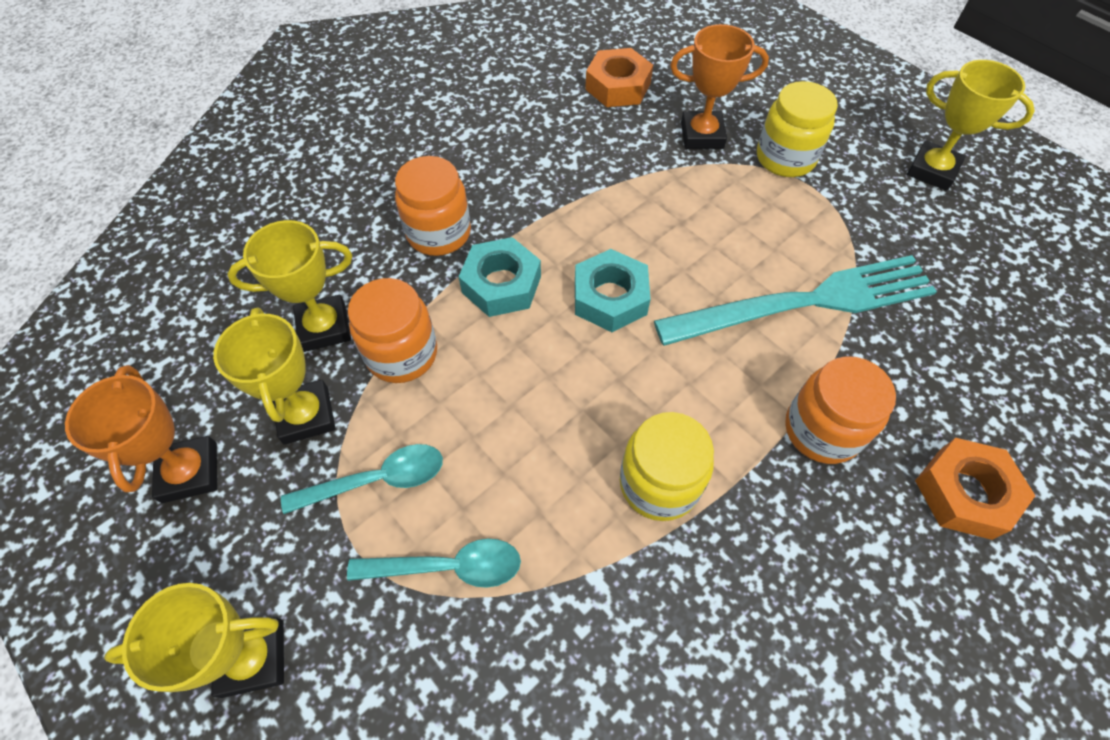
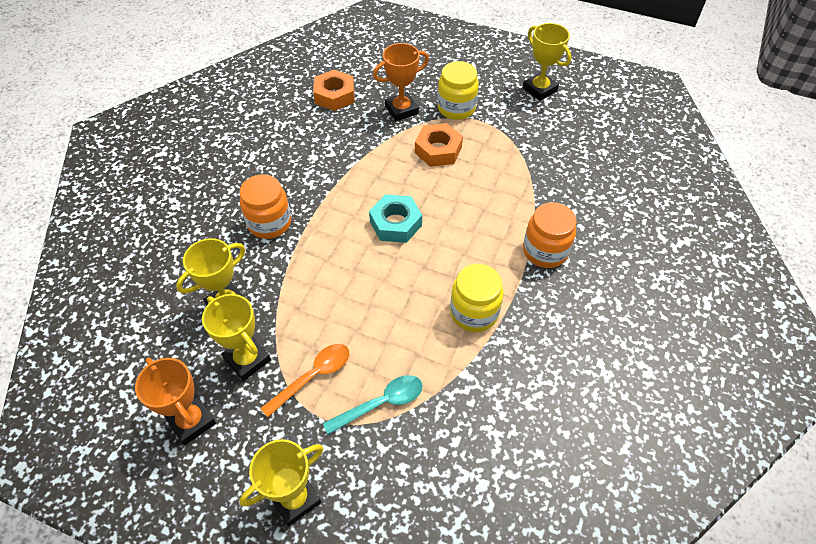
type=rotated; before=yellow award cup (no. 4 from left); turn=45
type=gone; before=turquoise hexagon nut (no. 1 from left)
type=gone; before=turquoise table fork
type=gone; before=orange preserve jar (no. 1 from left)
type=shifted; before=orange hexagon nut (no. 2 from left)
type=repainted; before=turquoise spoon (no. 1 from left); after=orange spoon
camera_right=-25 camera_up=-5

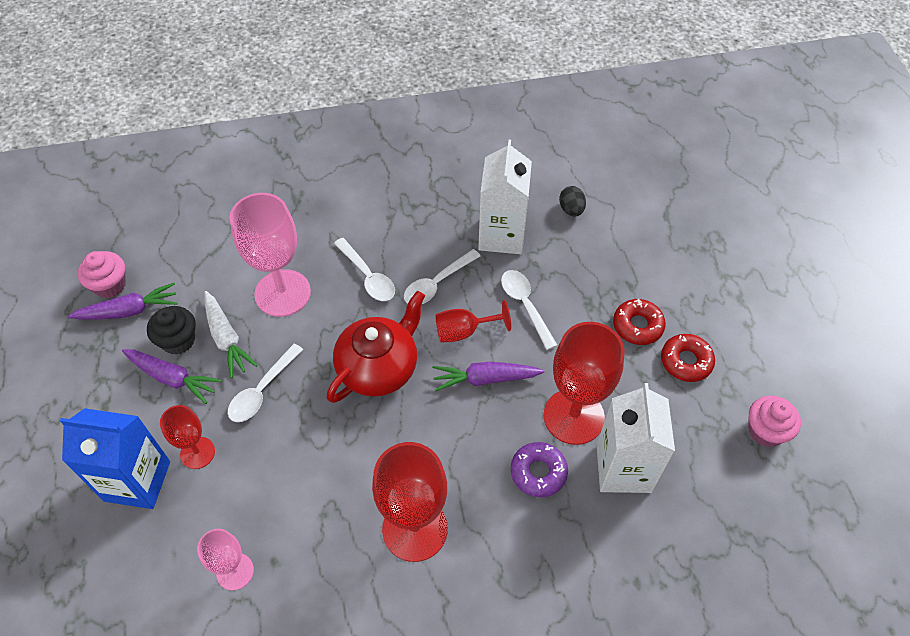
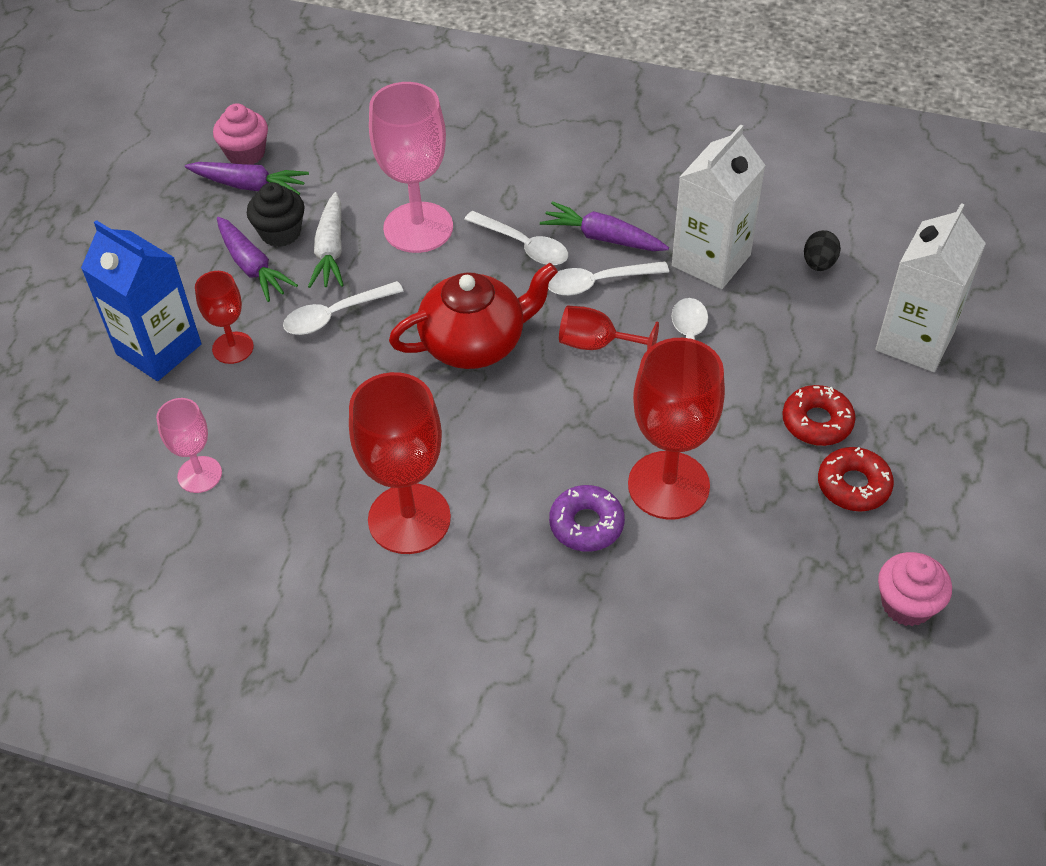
type=rotated; before=pure white spoon (no. 2 from left); turn=-45
type=shifted; before=royal purple root vegetable (no. 3 from left)
type=shifted; before=pure white milk carton (no. 2 from left)
camera_right=30 camera_up=-5

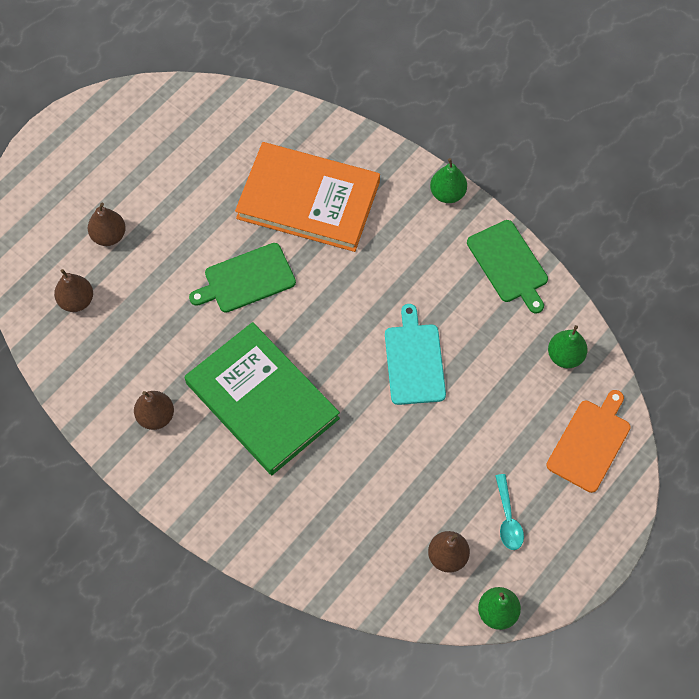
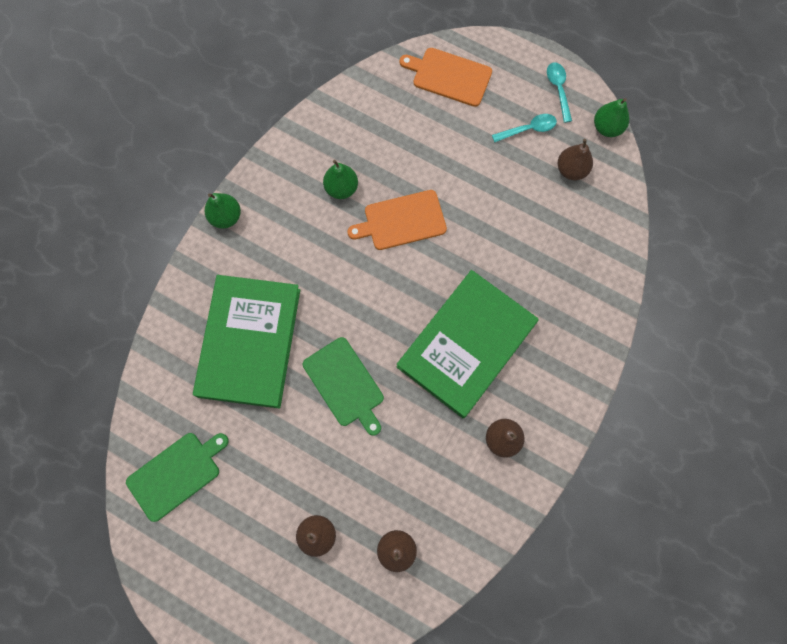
type=repainted; before=orange hardback; after=emerald hardback (no. 1 from left)
type=shifted; before=emerald bread board (no. 2 from left in the first image); after=emerald bread board (no. 1 from left)
type=repainted; before=turquoise bread board; after=orange bread board (no. 1 from left)
type=shifted; before=emerald pear (no. 3 from left in the first image); after=emerald pear (no. 2 from left)
type=new; after=turquoise spoon (no. 2 from left)
camera_right=-100 camera_up=10

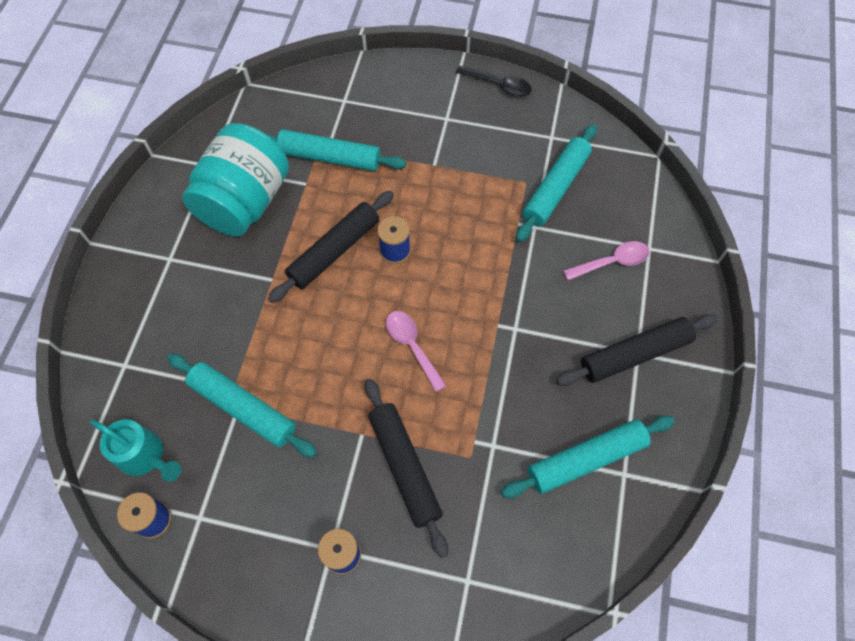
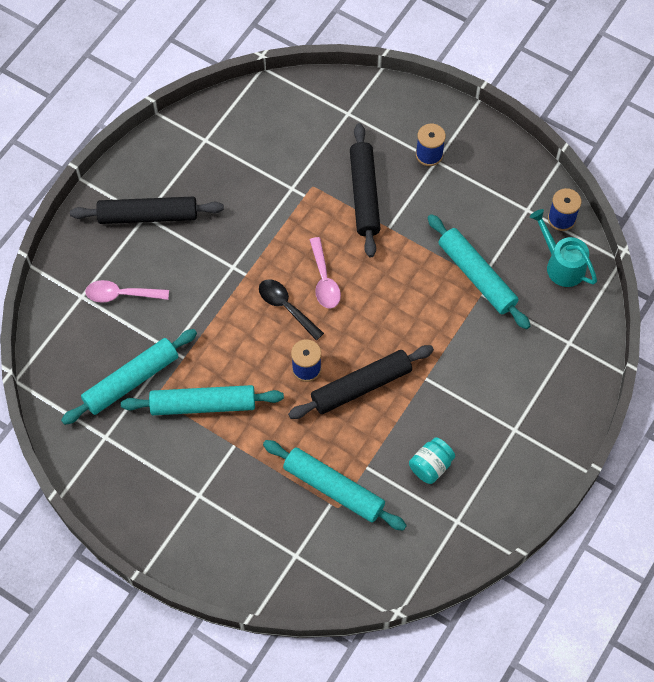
type=shifted; before=jet-black spoon
type=scaled; before=turquoise preserve jar; scale=0.43
type=shifted; before=turquoise rolling pin (no. 4 from left in the first image); after=turquoise rolling pin (no. 2 from left)
camera_right=-160 camera_up=0

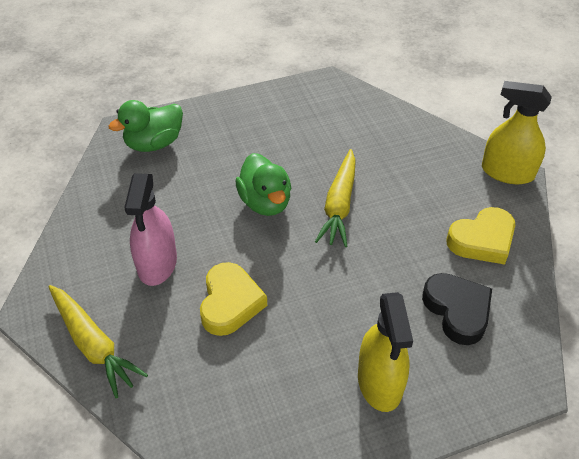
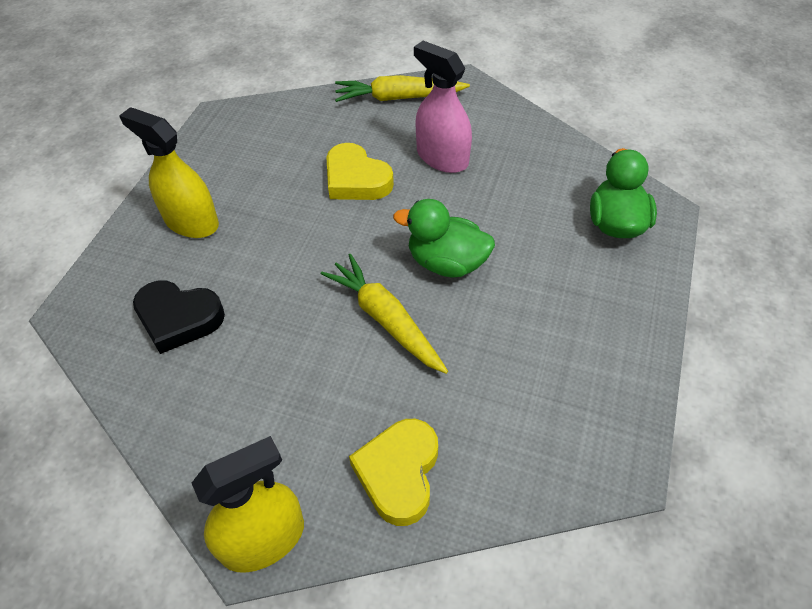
type=shifted; before=yellow love heart (no. 2 from left)
camera_right=130 camera_up=5

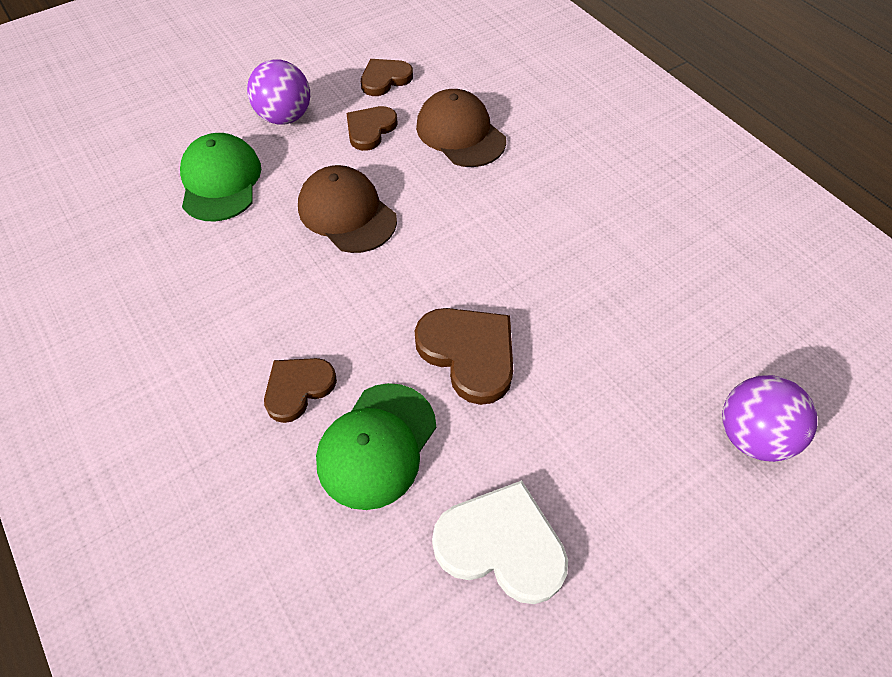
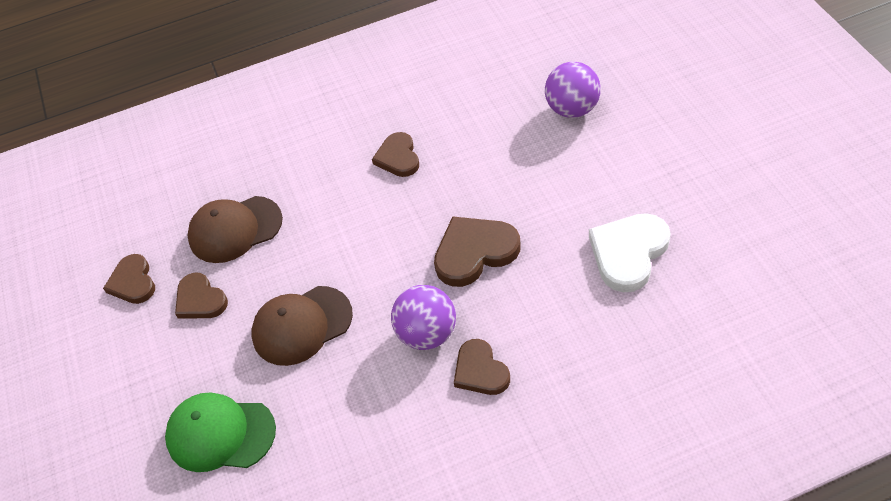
type=shifted; before=royal purple ball (no. 1 from left)
type=gone; before=emerald cap (no. 2 from left)
type=new; after=brown love heart (no. 3 from left)
camera_right=-70 camera_up=-5

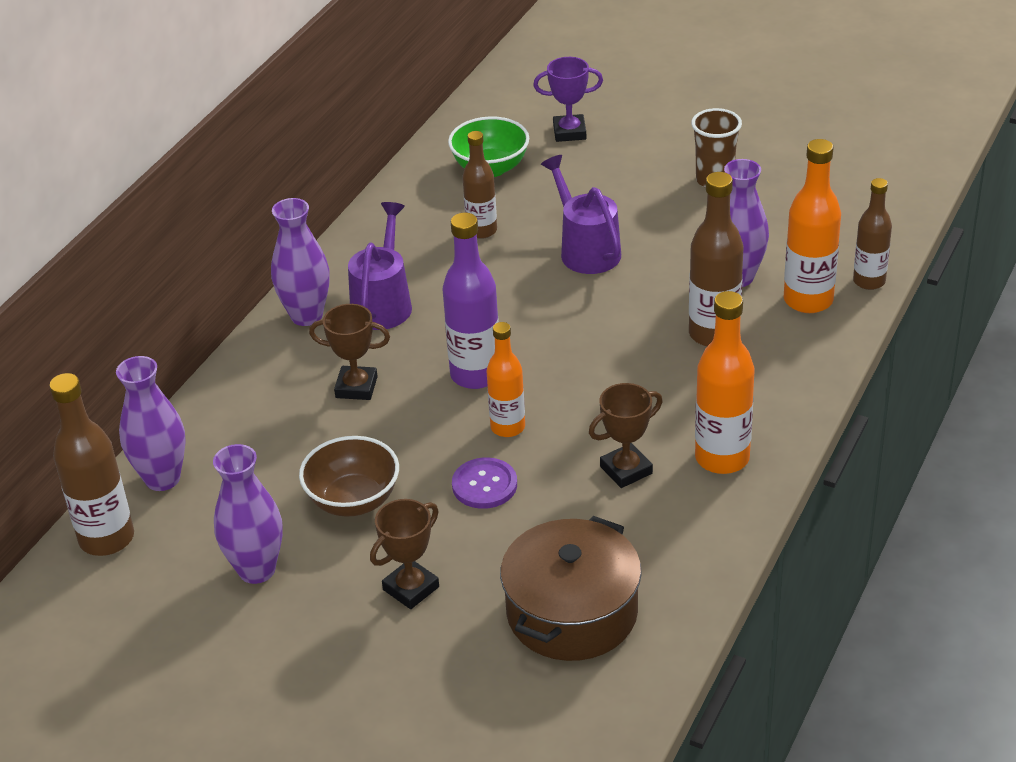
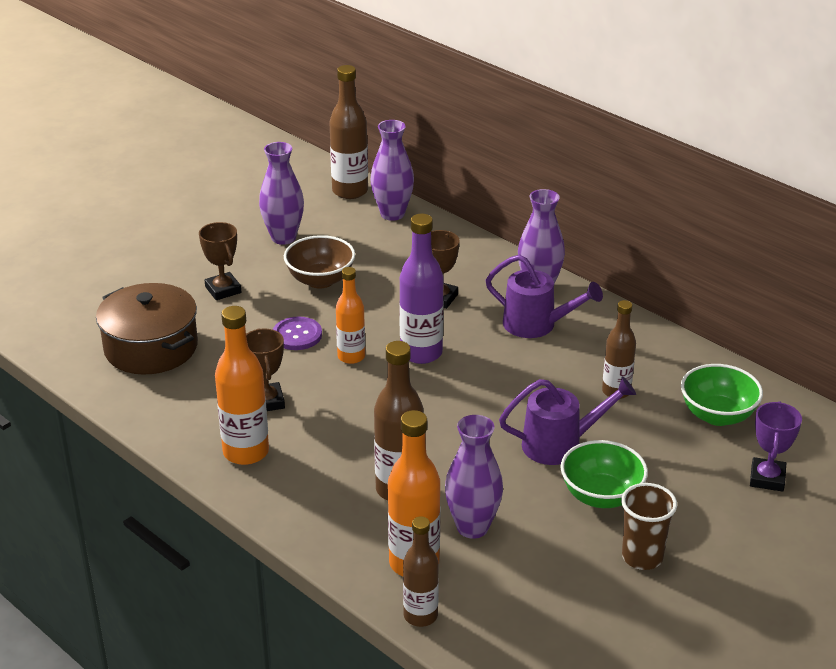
type=new; after=emerald serving bowl (no. 1 from left)
camera_right=105 camera_up=-5

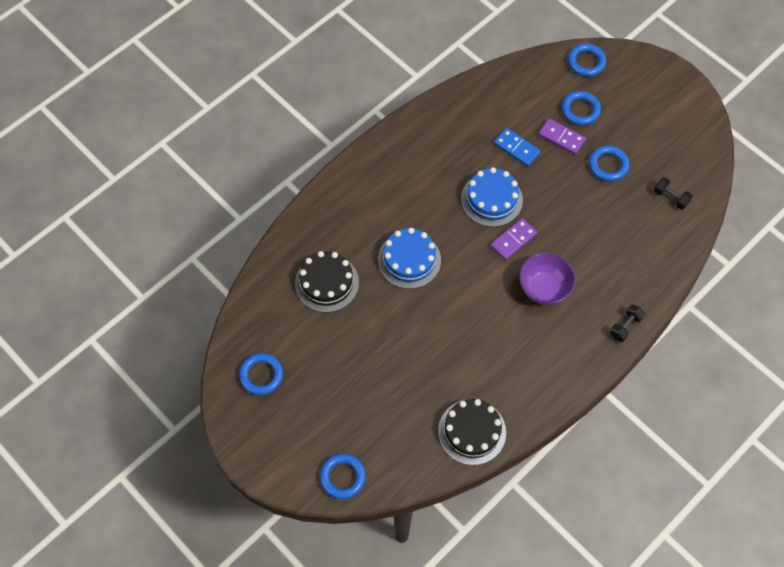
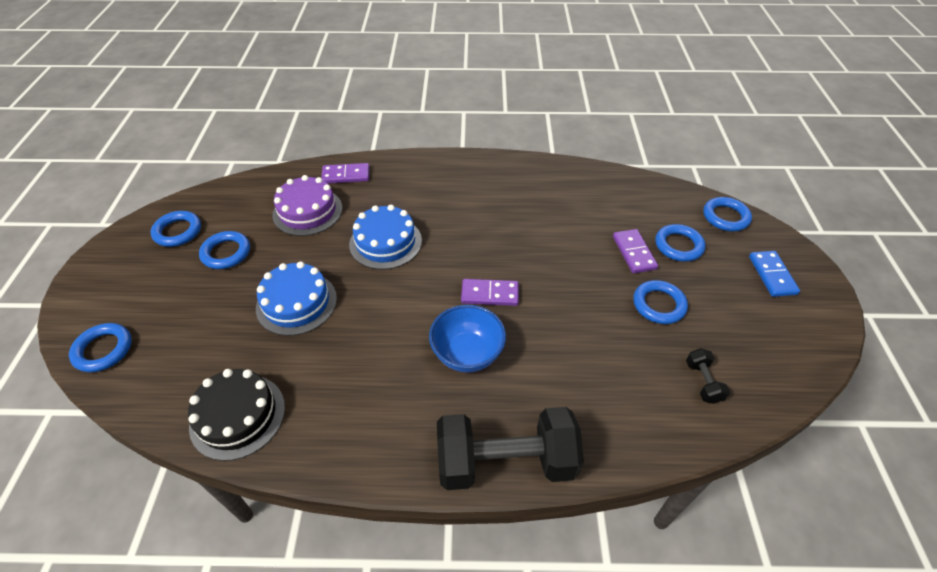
type=shifted; before=royal blue domino piece
type=shifted; before=royal blue layer cake (no. 2 from left in the first image); after=royal blue layer cake (no. 1 from left)
type=repainted; before=jet-black layer cake (no. 1 from left); after=royal purple layer cake
type=repainted; before=royal purple serving bowl; after=royal blue serving bowl
type=scaled; before=jet-black free weight (no. 1 from left); scale=2.38
type=new; after=royal purple domino piece (no. 1 from left)
type=new; after=royal blue torus (no. 3 from left)
camera_right=45 camera_up=-15

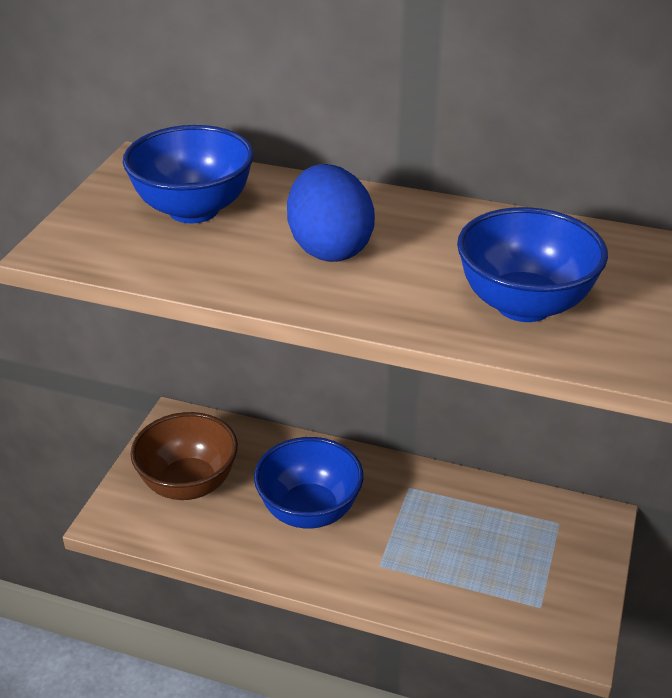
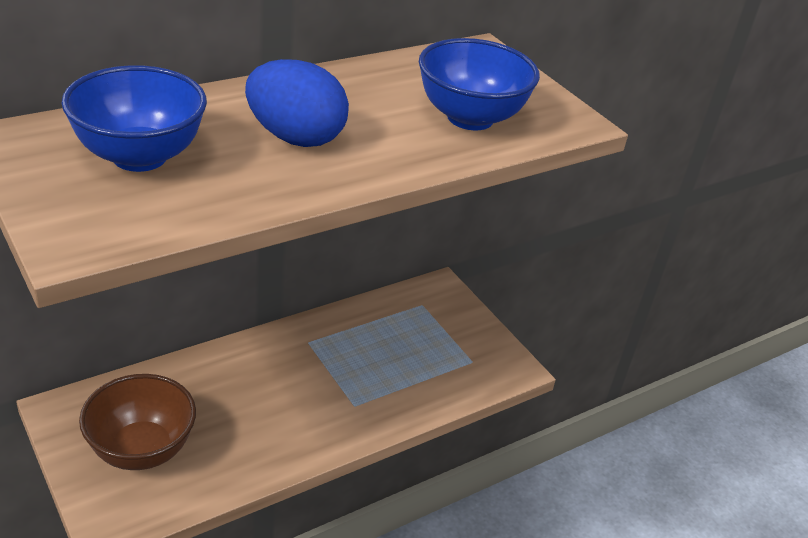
type=gone; before=royal blue serving bowl (no. 2 from left)
camera_right=-55 camera_up=0

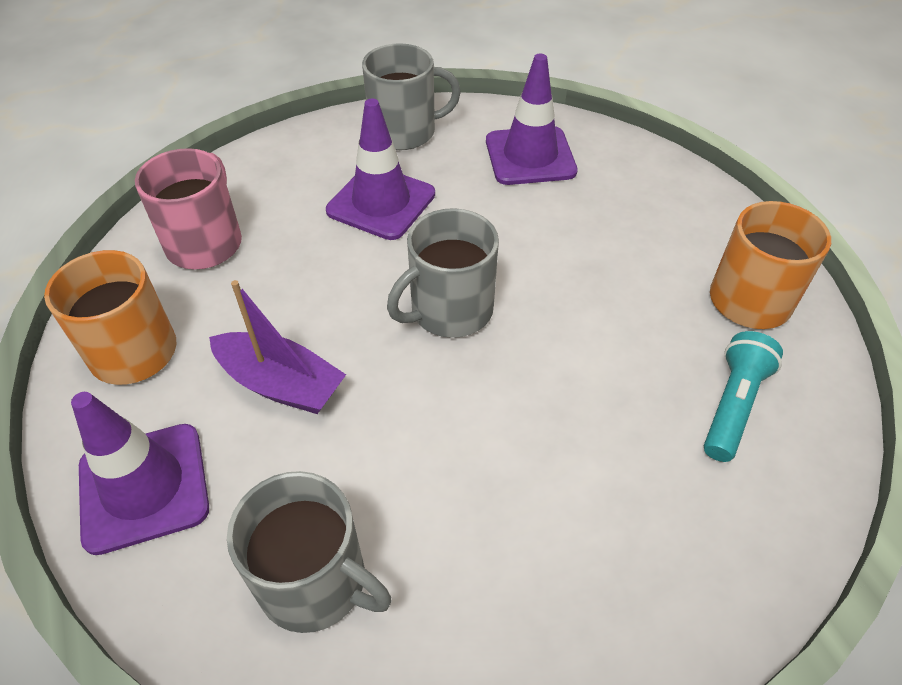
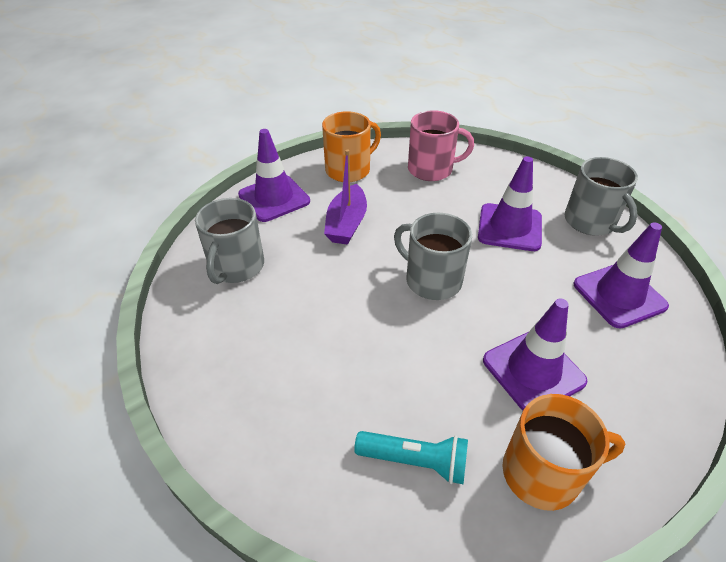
type=new; after=royal purple safety cone (no. 3 from left)
camera_right=75 camera_up=-5

